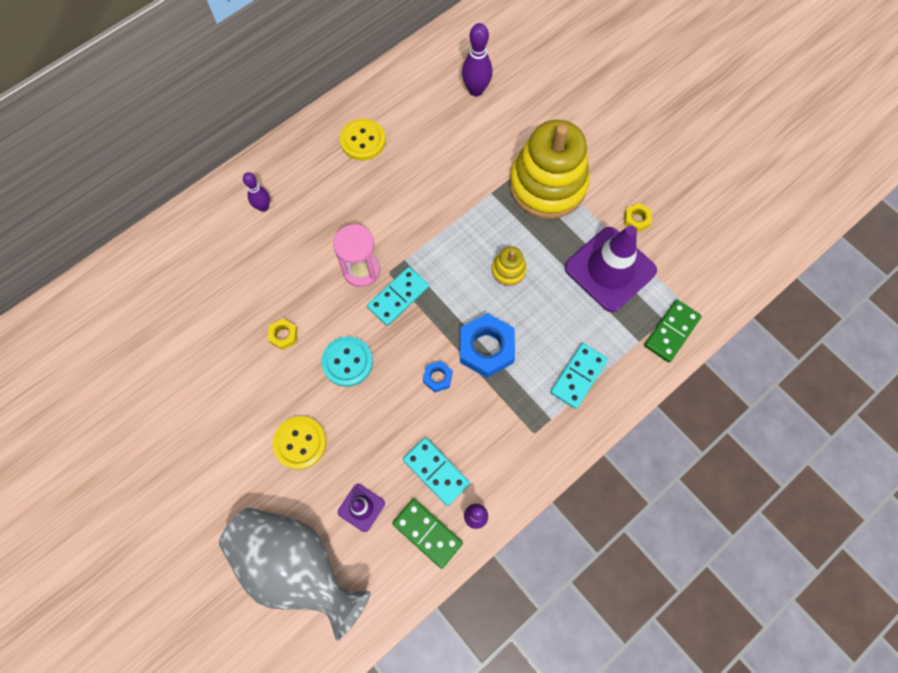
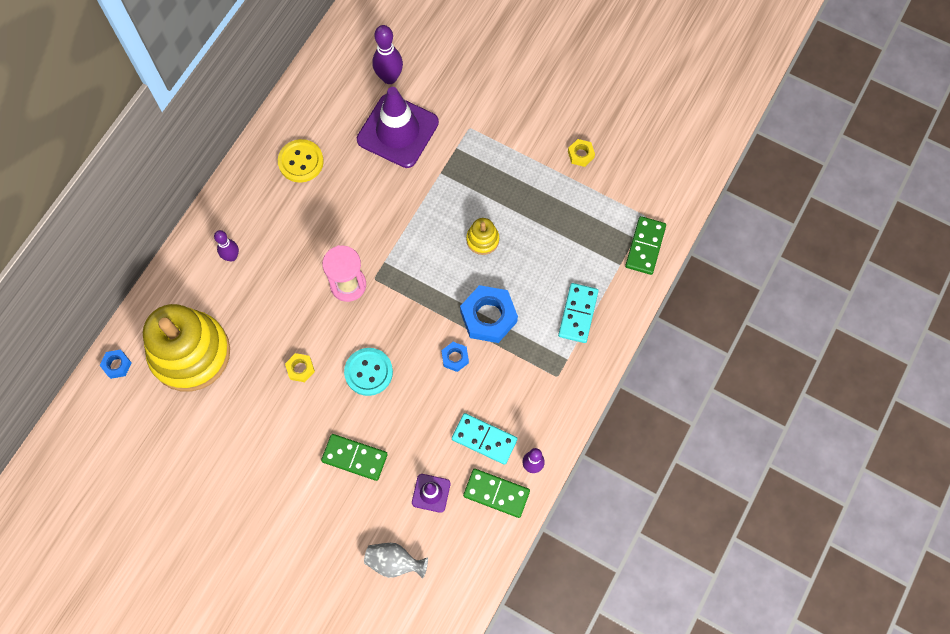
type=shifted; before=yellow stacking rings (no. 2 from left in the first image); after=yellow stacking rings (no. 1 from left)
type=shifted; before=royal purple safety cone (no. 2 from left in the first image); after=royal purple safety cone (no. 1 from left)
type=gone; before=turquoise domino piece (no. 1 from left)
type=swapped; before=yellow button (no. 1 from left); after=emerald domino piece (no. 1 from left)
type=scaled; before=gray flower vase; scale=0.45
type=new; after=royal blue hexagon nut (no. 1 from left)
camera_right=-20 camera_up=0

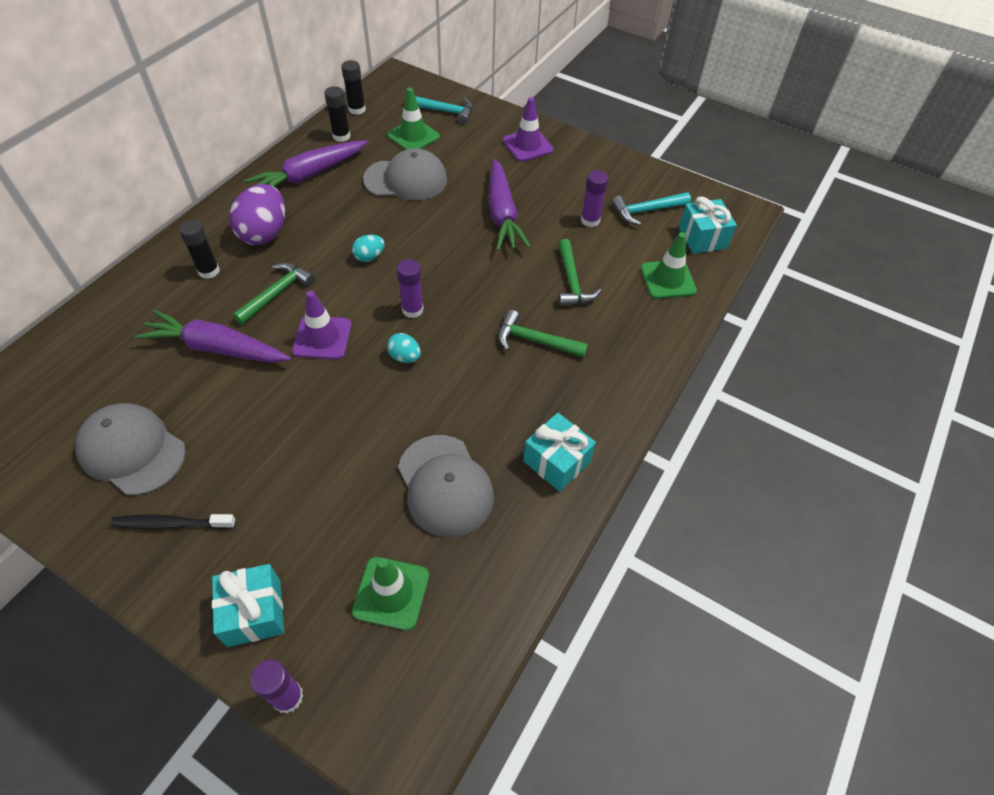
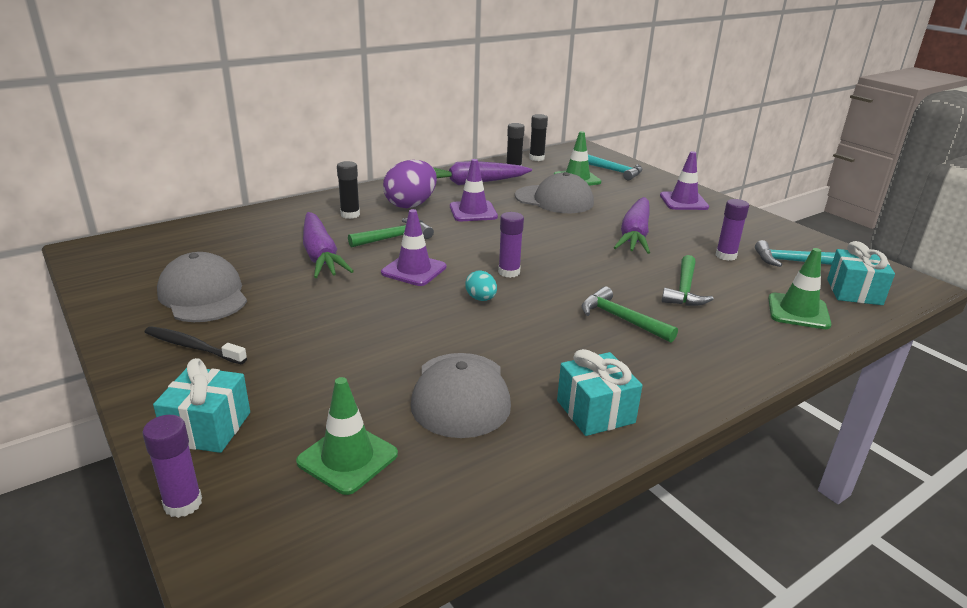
type=gone; before=turquoise egg shape (no. 1 from left)
type=rotated; before=royal purple root vegetable (no. 1 from left); turn=-150
type=new; after=royal purple safety cone (no. 2 from left)
camera_right=25 camera_up=-25

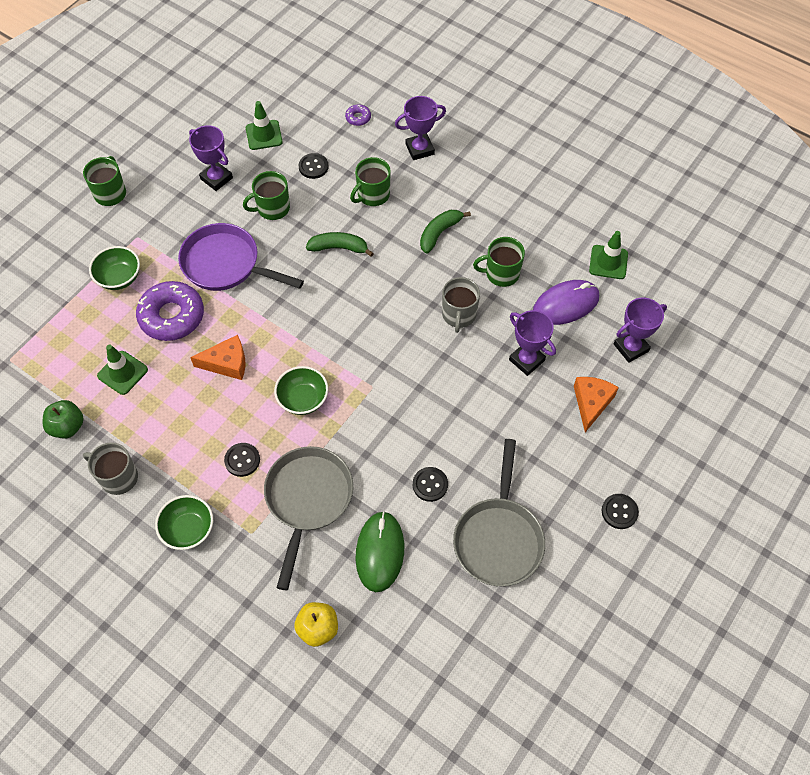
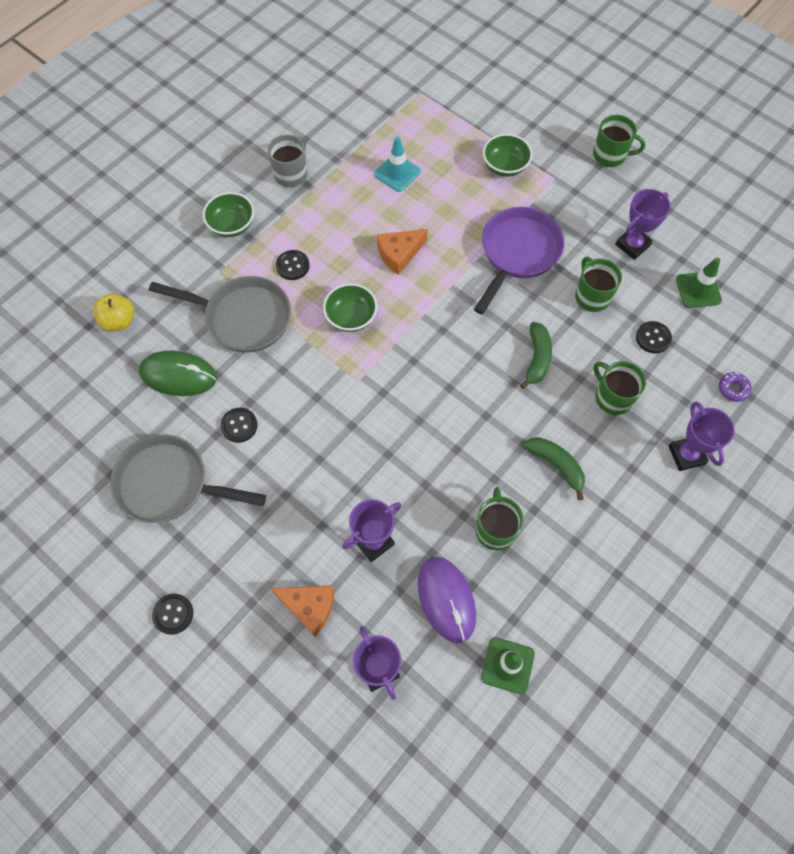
type=gone; before=gray tea mug (no. 2 from left)
type=gone; before=royal purple glazed donut (no. 1 from left)
type=rotated; before=orange cheese (no. 1 from left in the first image); turn=60
type=repainted; before=emerald safety cone (no. 1 from left); after=turquoise safety cone
type=gone; before=emerald toy apple
camera_right=95 camera_up=5

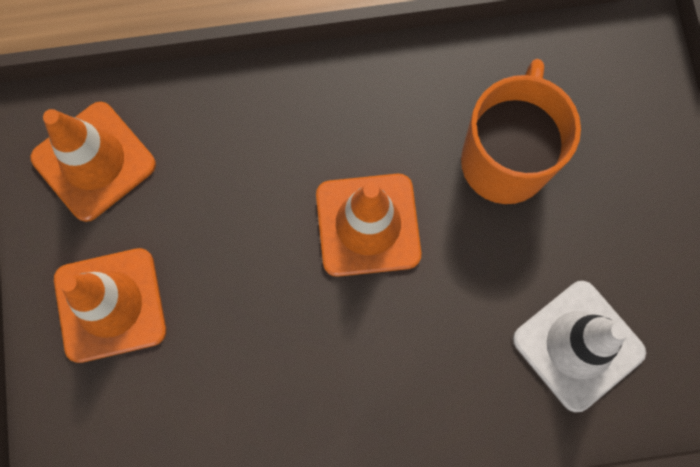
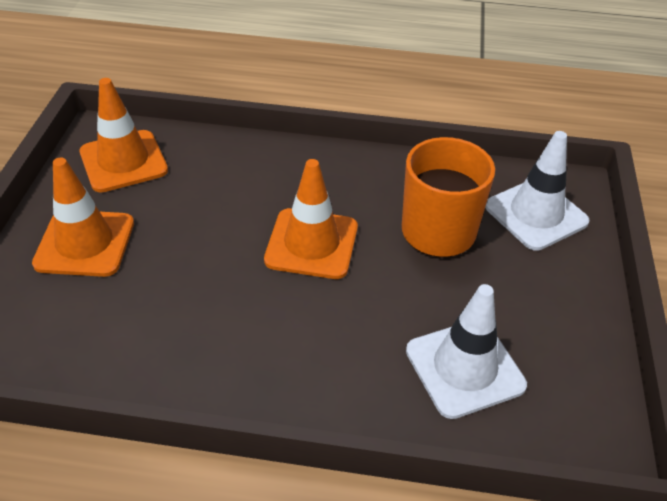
type=new; after=pure white safety cone (no. 2 from left)
camera_right=15 camera_up=-30

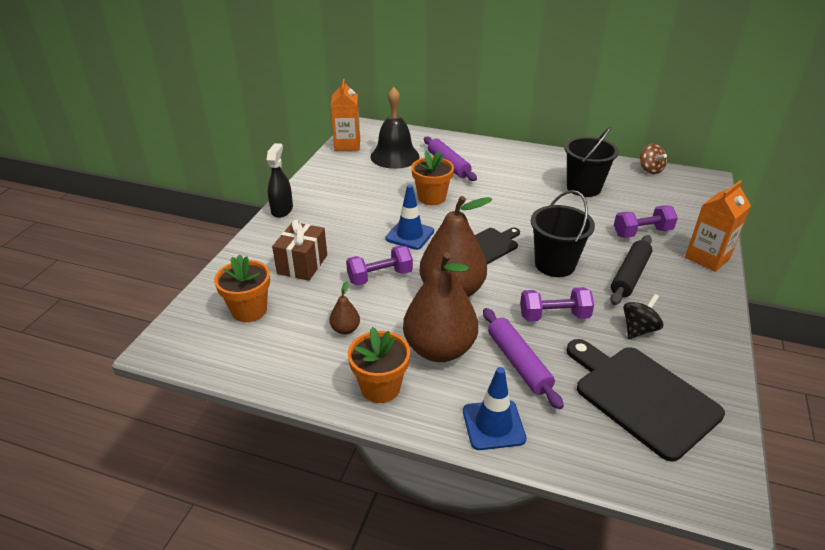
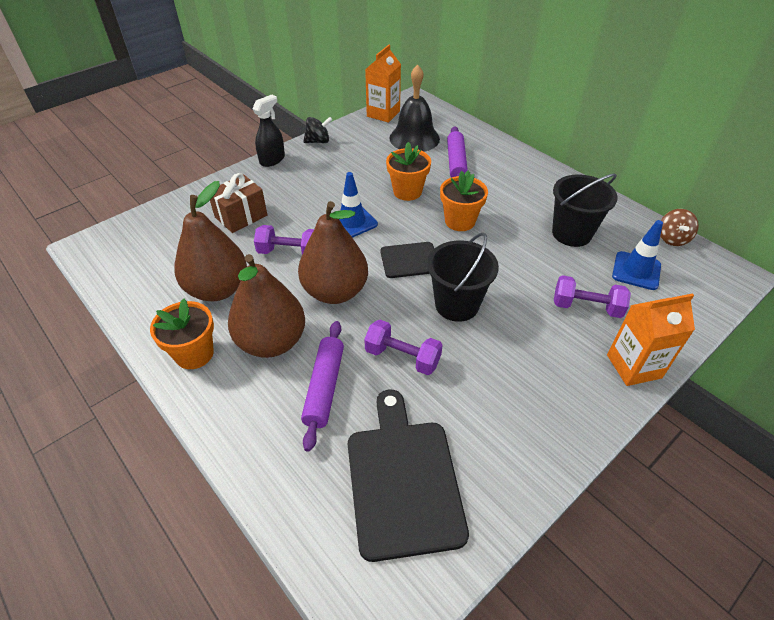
type=gone; before=jet-black rolling pin
type=shifted; before=orange potted plant (no. 1 from left in the first image); after=orange potted plant (no. 3 from left)
type=scaled; before=brown pear (no. 1 from left); scale=2.35
type=shifted; before=jet-black spinning top
type=shifted; before=royal blue safety cone (no. 2 from left)
camera_right=30 camera_up=10

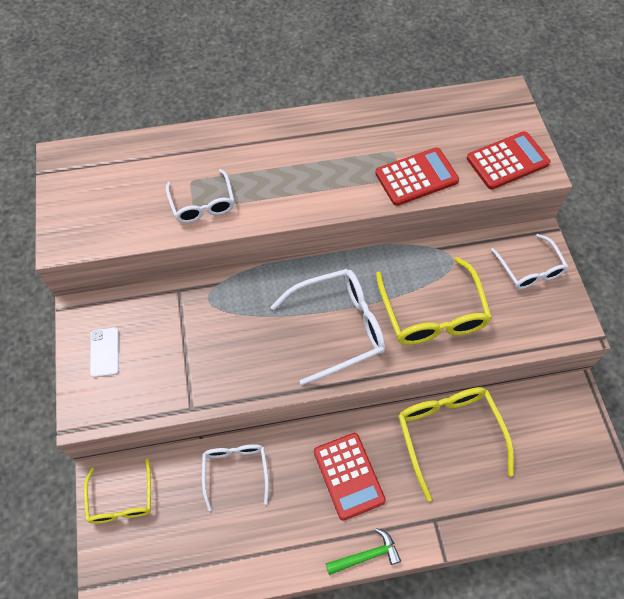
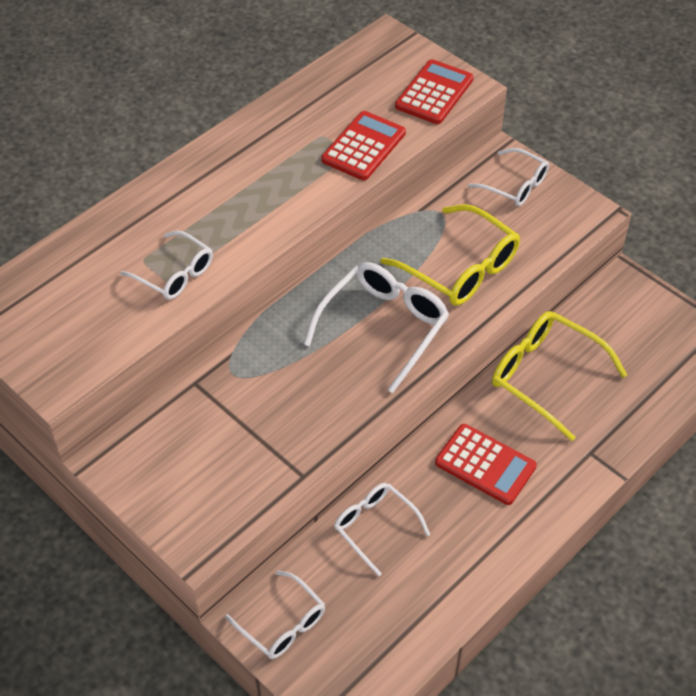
type=gone; before=pure white phone
type=repainted; before=yellow glasses (no. 1 from left); after=pure white glasses (no. 2 from left)
type=gone; before=emerald claw hammer
camera_right=-35 camera_up=-10

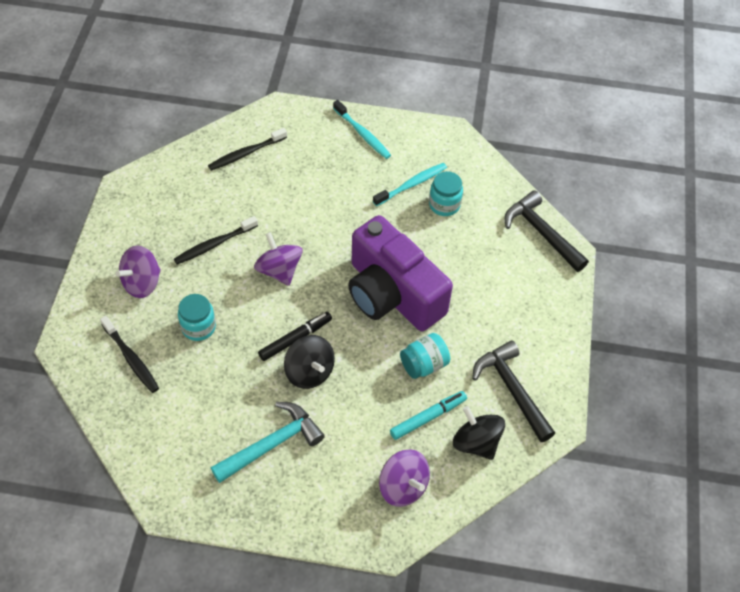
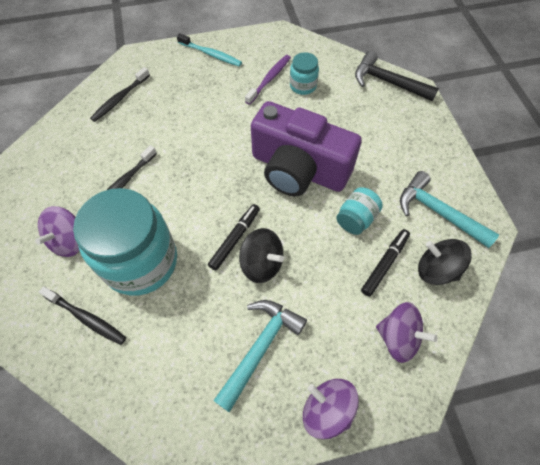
type=repainted; before=turquoise dental brush (no. 2 from left); after=royal purple dental brush
type=shifted; before=royal purple spinning top (no. 2 from left)
type=scaled; before=turquoise preserve jar (no. 1 from left); scale=2.19
type=repainted; before=jet-black claw hammer (no. 1 from left); after=turquoise claw hammer (no. 2 from left)
type=repainted; before=turquoise marker pen; after=jet-black marker pen (no. 2 from left)
camera_right=-20 camera_up=5

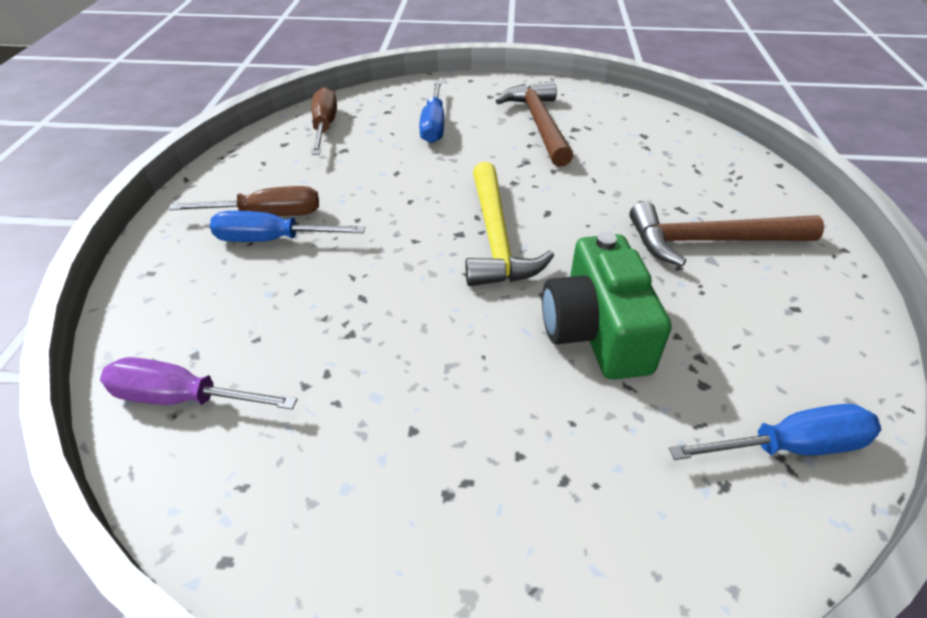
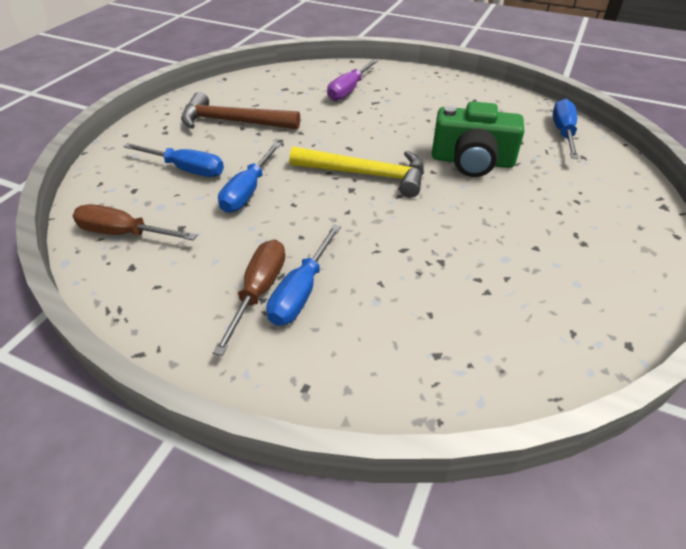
type=gone; before=brown claw hammer (no. 2 from left)
type=shifted; before=royal purple screwdriver
type=new; after=royal blue screwdriver (no. 2 from left)
camera_right=-70 camera_up=0

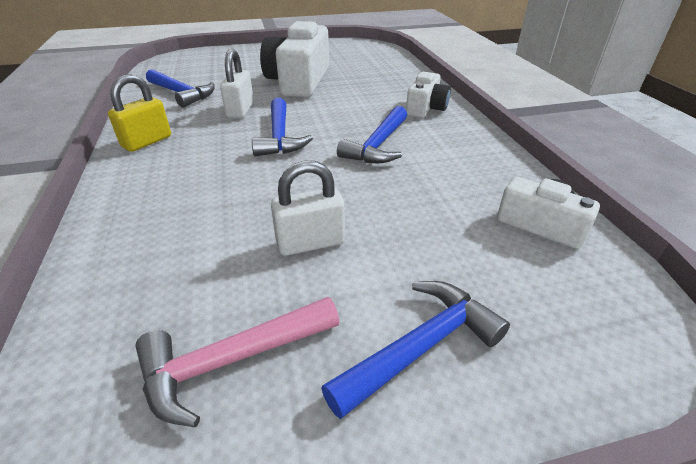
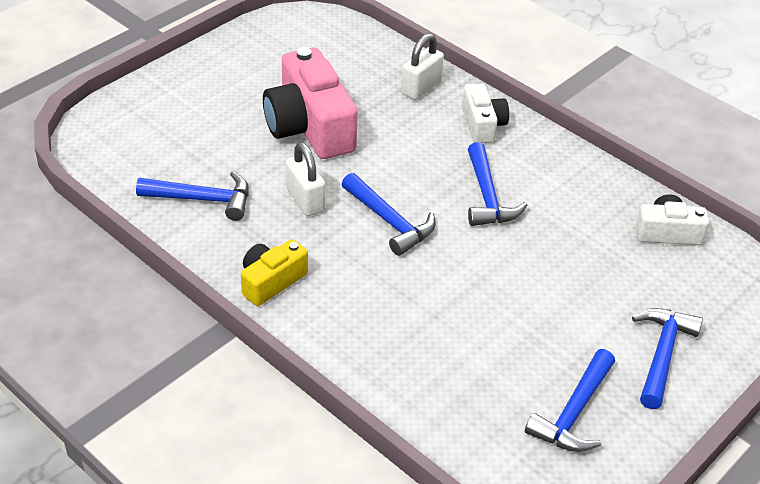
type=repainted; before=pure white photo camera (no. 1 from left); after=rosy photo camera
type=swapped; before=yellow small lock; after=yellow photo camera
type=shifted; before=pure white small lock (no. 2 from left)
type=repainted; before=rosy claw hammer; after=royal blue claw hammer (no. 4 from left)
camera_right=-35 camera_up=5

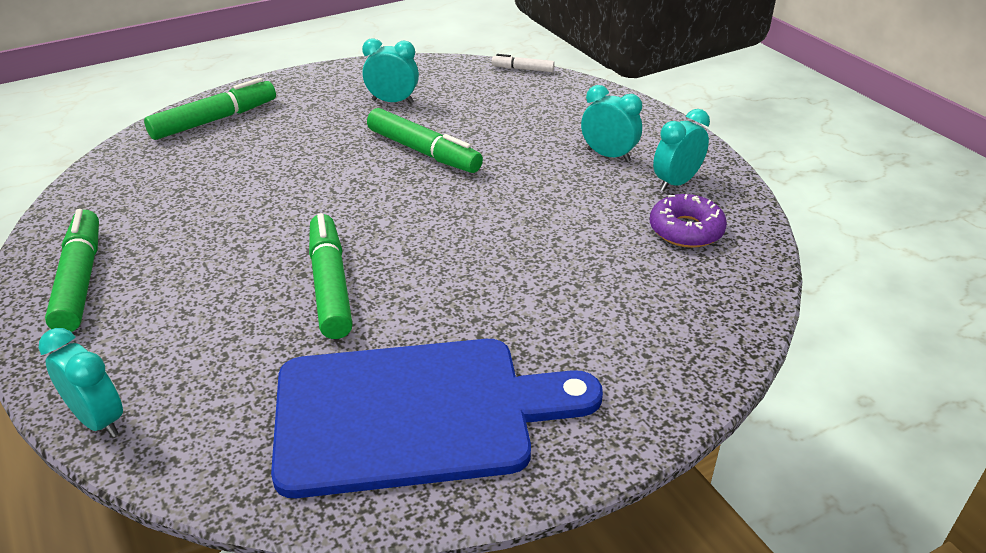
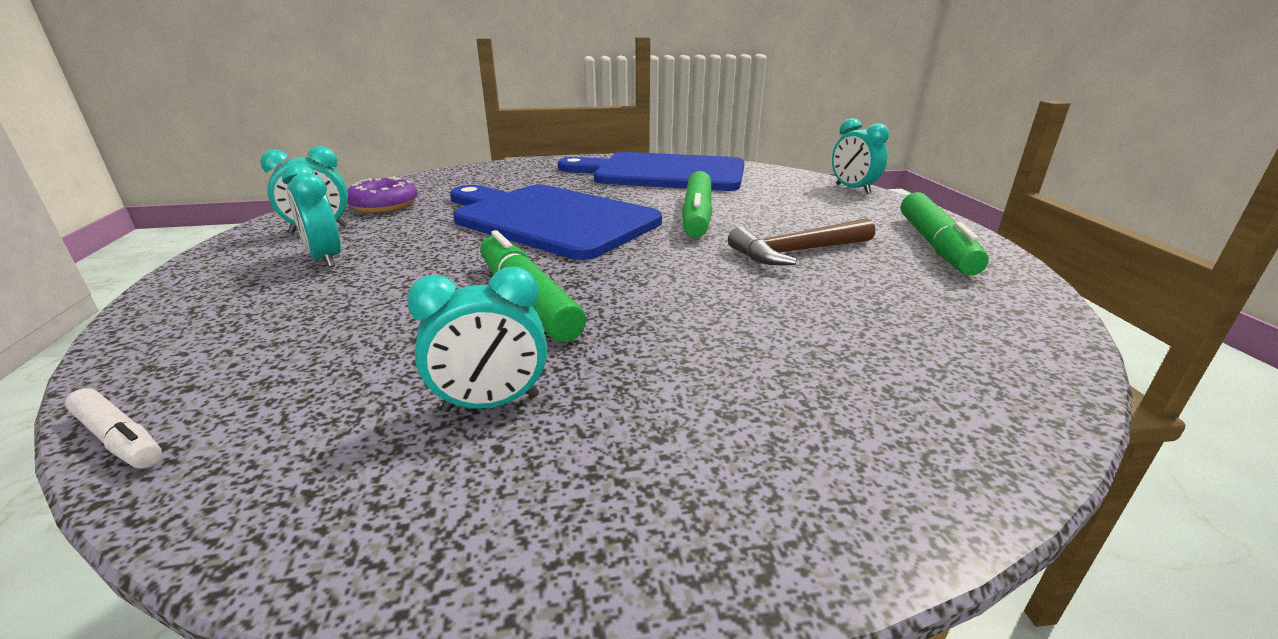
type=rotated; before=turquoise clock (no. 2 from left in the first image); turn=-45
type=gone; before=emerald marker pen (no. 2 from left)
type=new; after=royal blue bread board (no. 1 from left)
type=new; after=brown claw hammer
camera_right=-160 camera_up=-10

